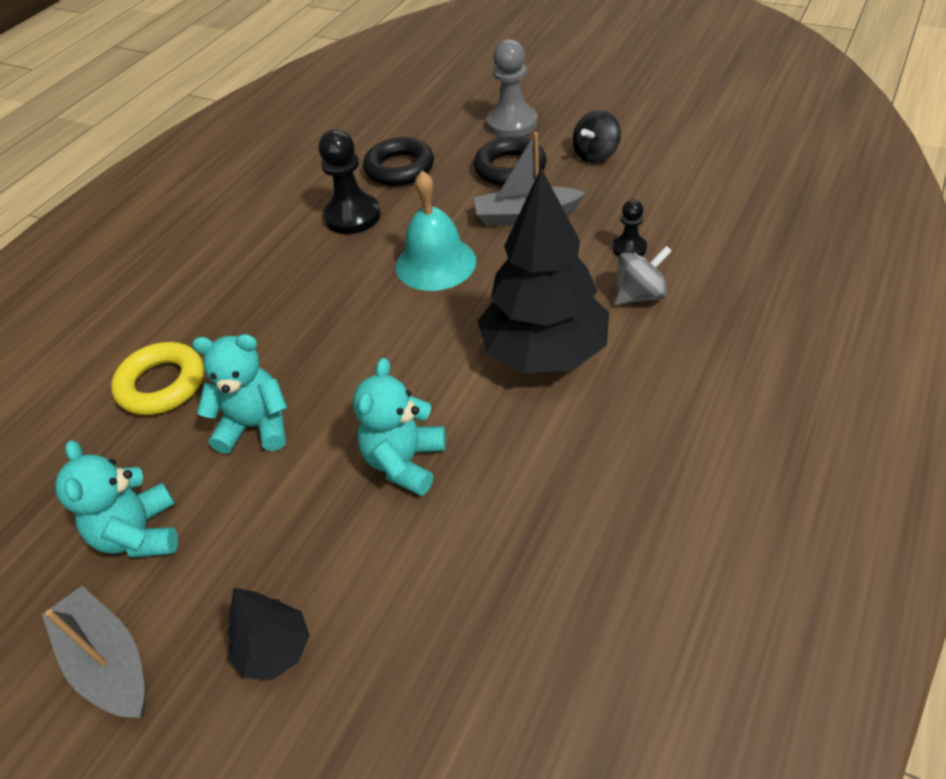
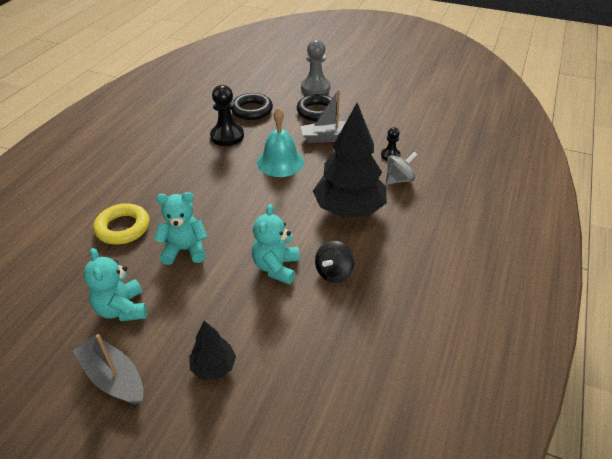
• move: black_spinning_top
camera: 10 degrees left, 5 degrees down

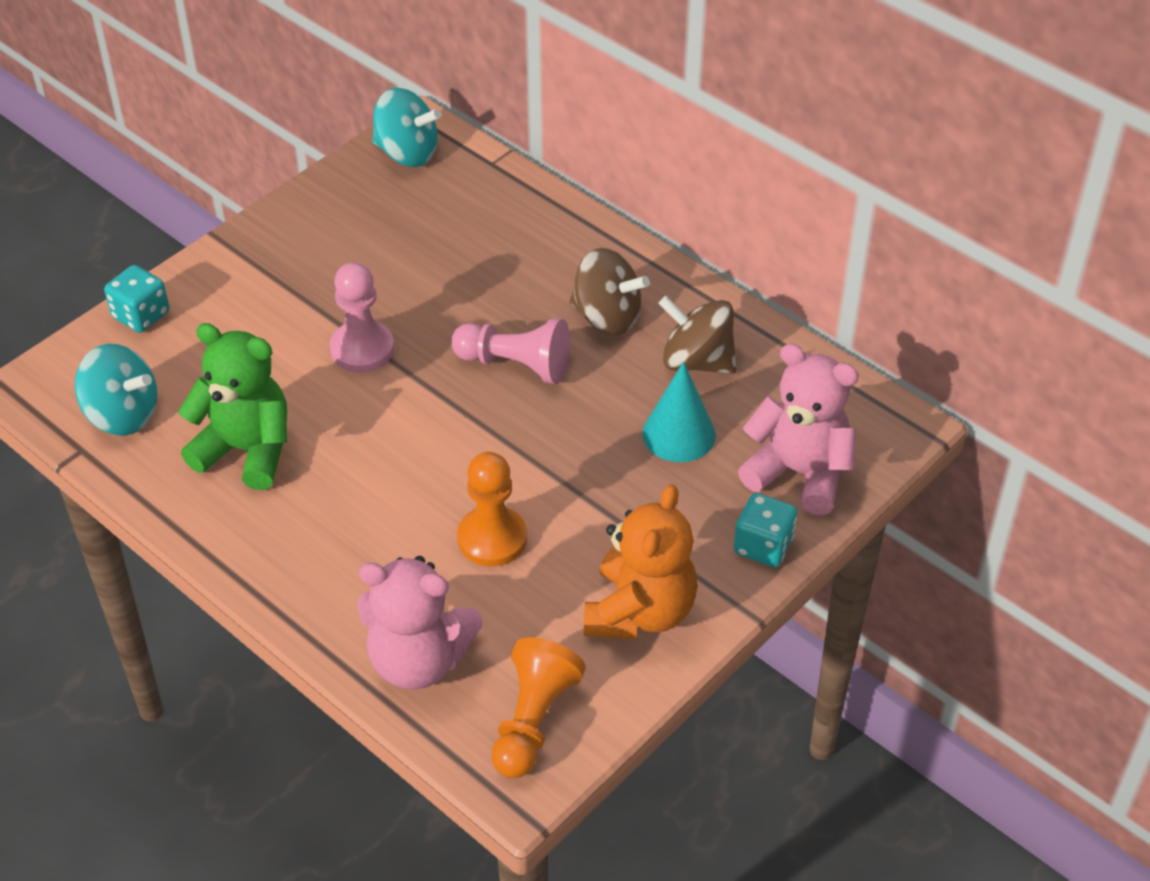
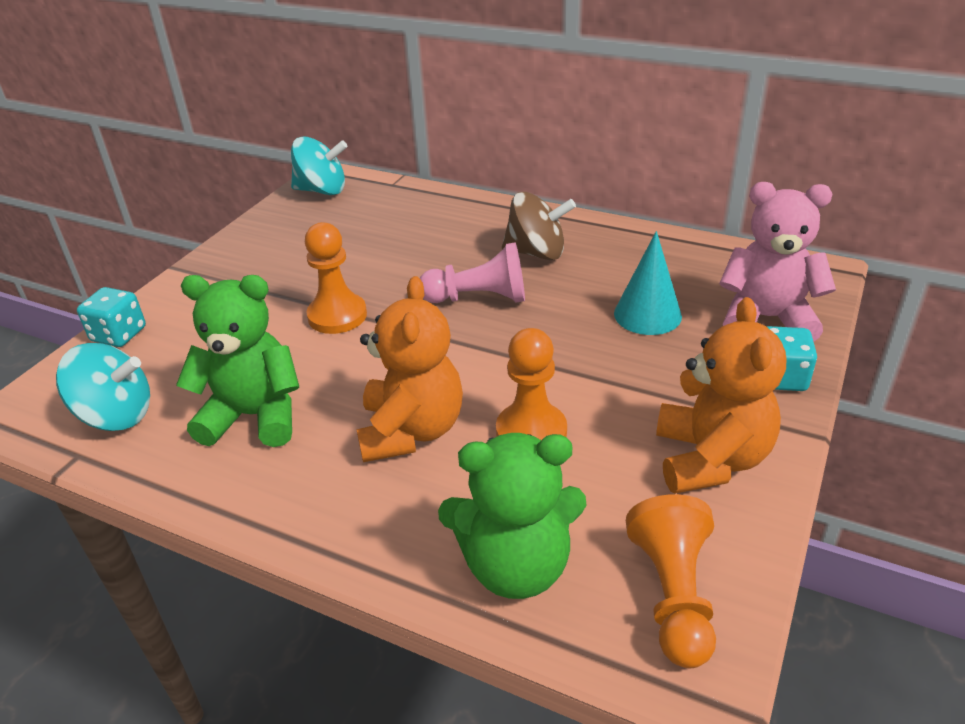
• delete: brown_spinning_top (2nd from left)
• insert: orange_teddy_bear (1st from left)
• recolor: pink_pawn (1st from left) to orange_pawn (1st from left)
• recolor: pink_teddy_bear (1st from left) to green_teddy_bear (2nd from left)
camera: 15 degrees left, 10 degrees down

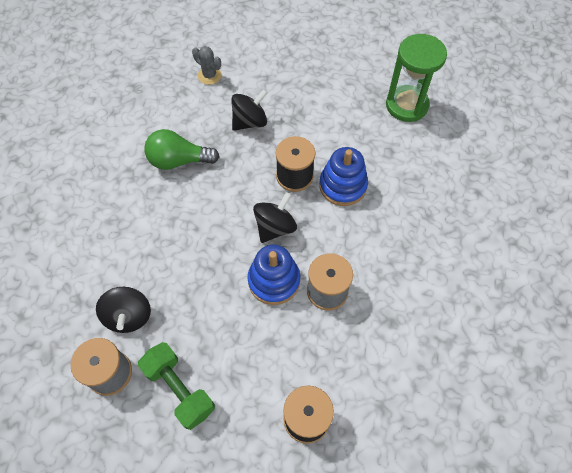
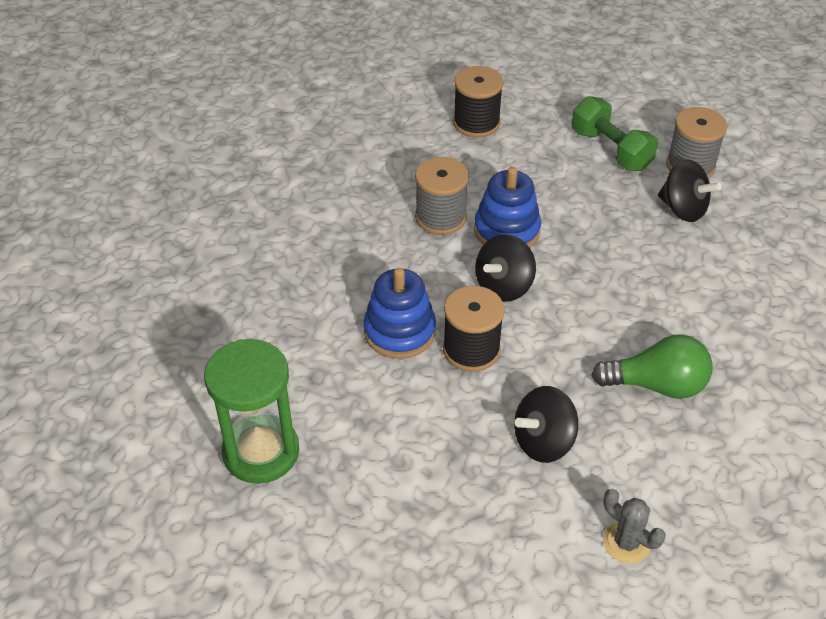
• rotate: black_spinning_top (1st from left in the first image) 135 degrees clockwise
camera: 175 degrees left, 15 degrees down

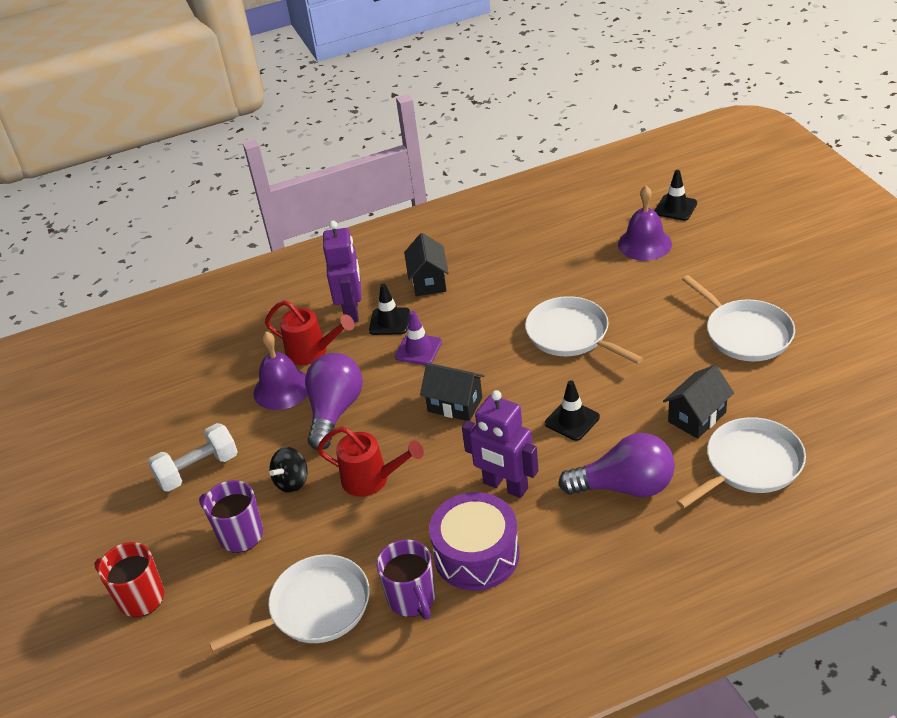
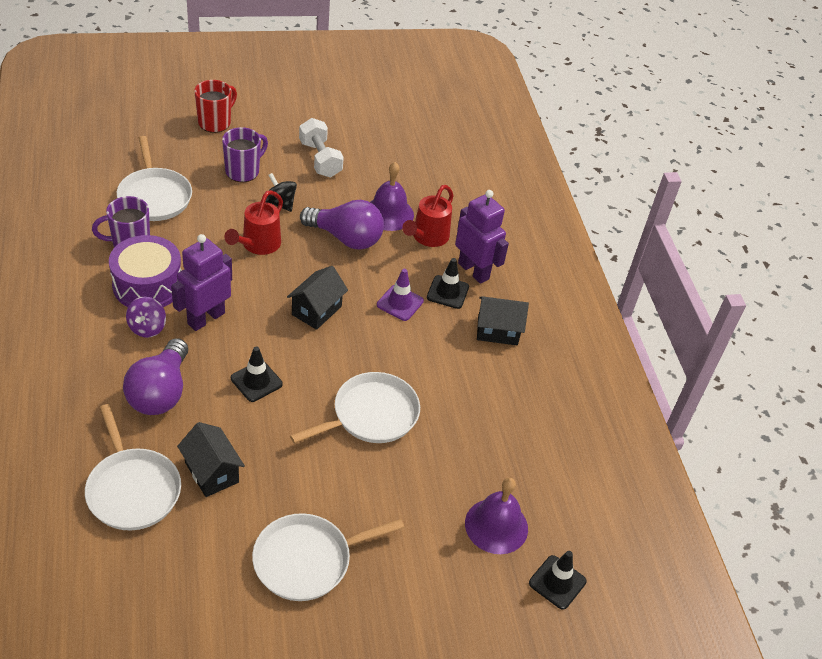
• insert: purple_spinning_top
• rotate: purple_robot (1st from left in the first image) 135 degrees counterclockwise
camera: 90 degrees right, 5 degrees up

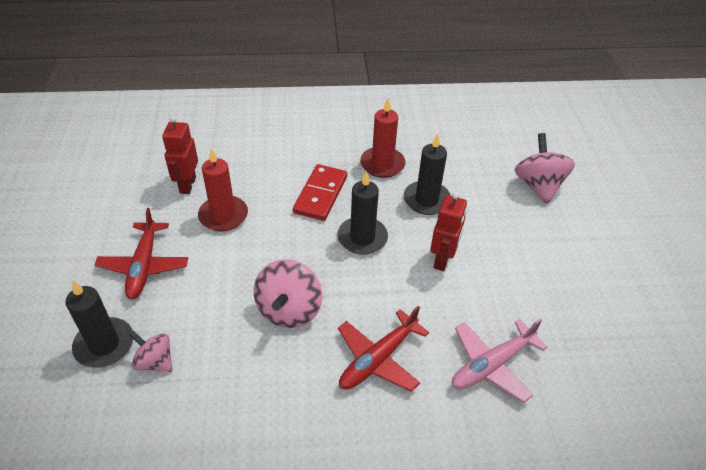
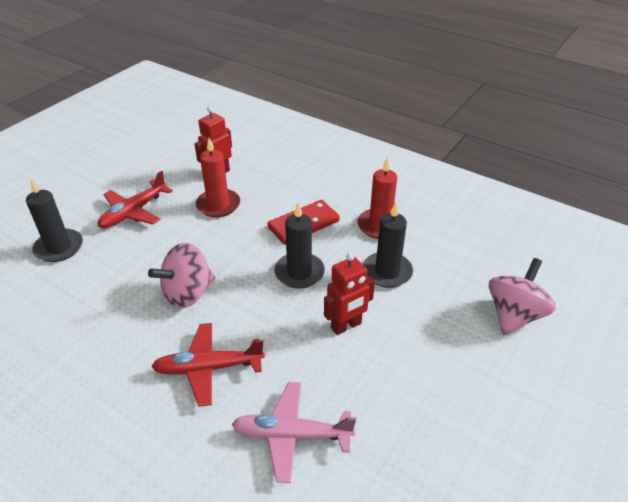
• delete: pink_spinning_top (1st from left)
camera: 40 degrees right, 5 degrees down

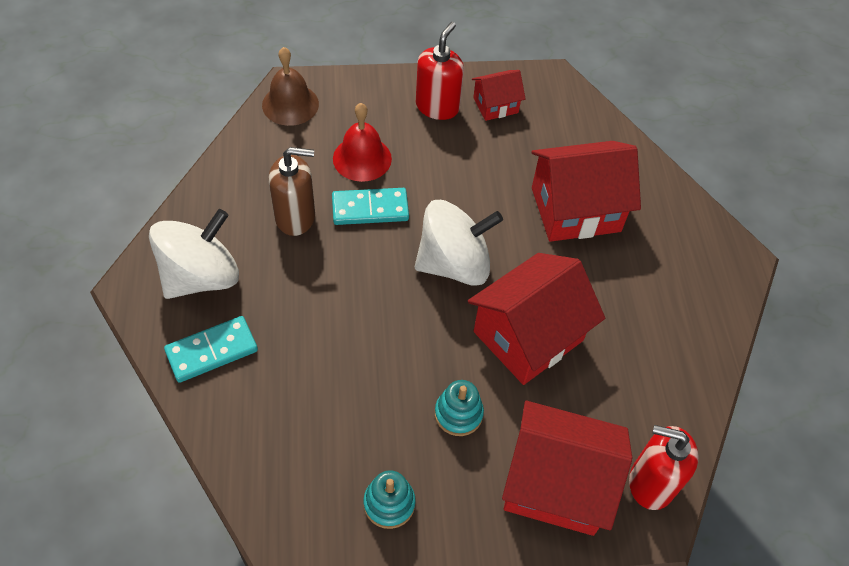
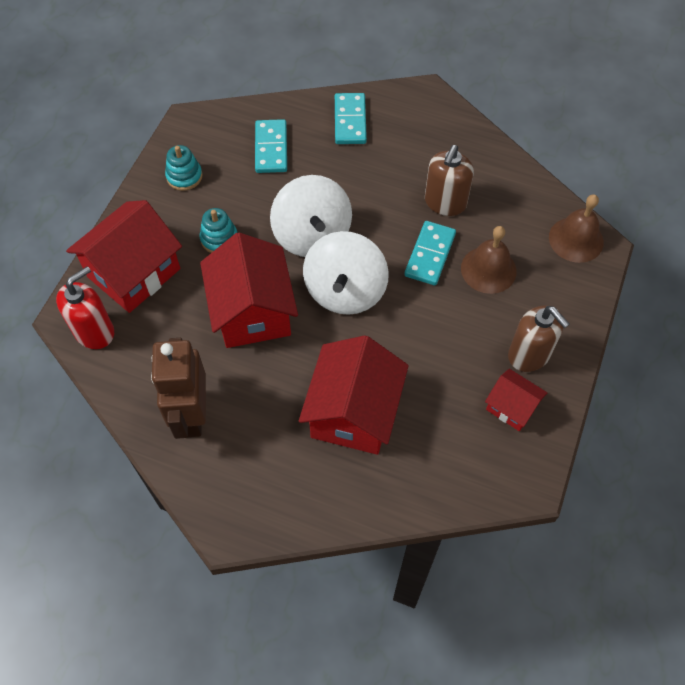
• insert: brown_robot
• insert: turquoise_domino (1st from left)
• move: white_spinning_top (1st from left)
• recolor: red_bell to brown_bell (1st from left)
• recolor: red_soap_dispenser (1st from left) to brown_soap_dispenser (2nd from left)
• rotate: red_house (1st from left in the first image) 60 degrees counterclockwise
camera: 120 degrees right, 5 degrees up

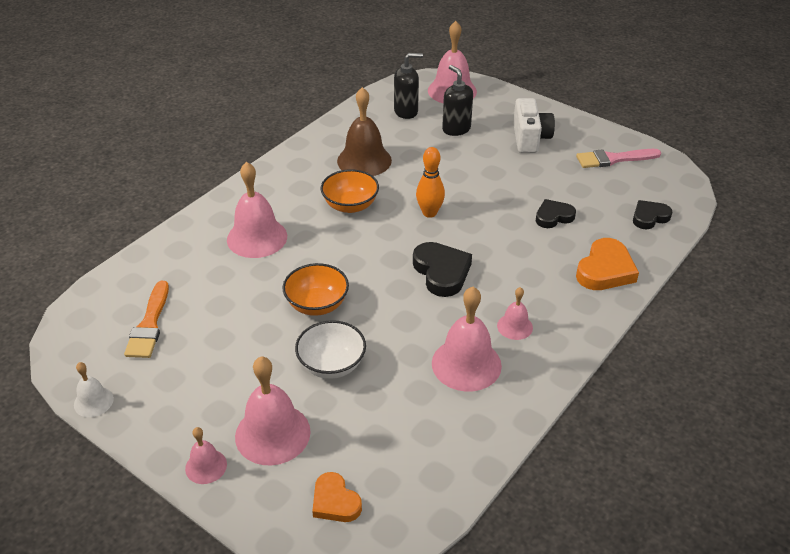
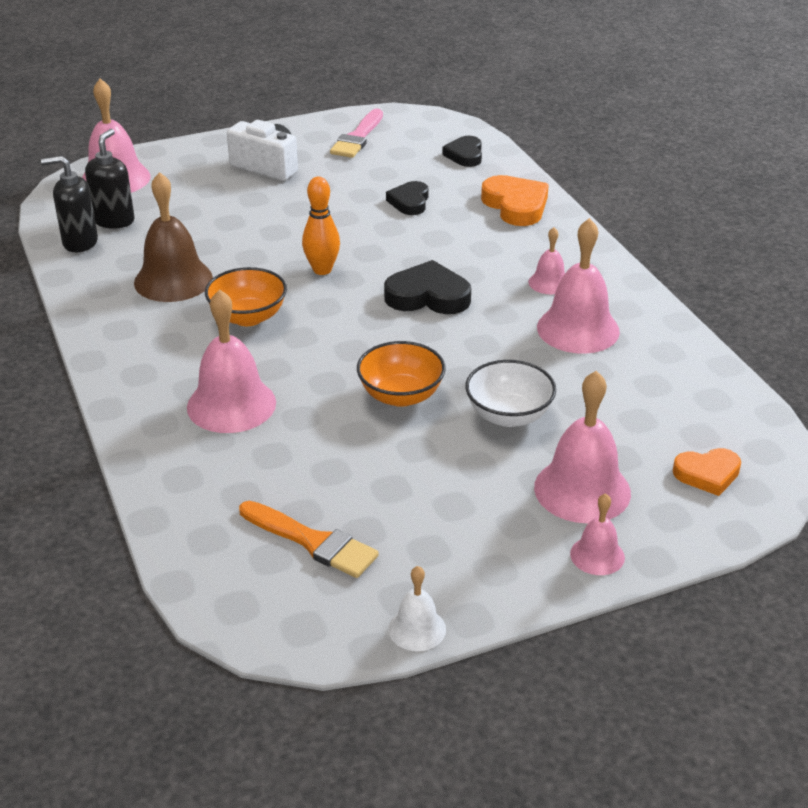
• move: black_soap_dispenser (2nd from left in the first image) to black_soap_dispenser (1st from left)
camera: 60 degrees left, 5 degrees down

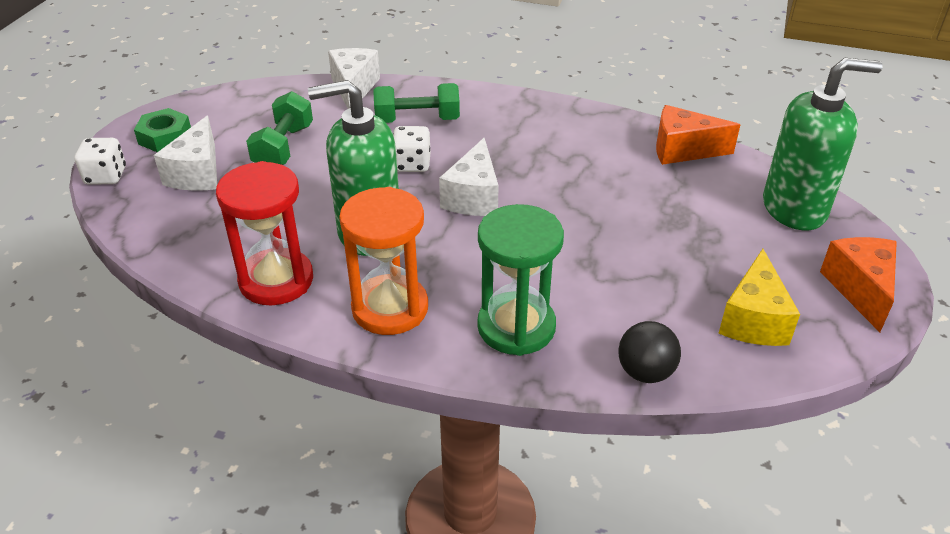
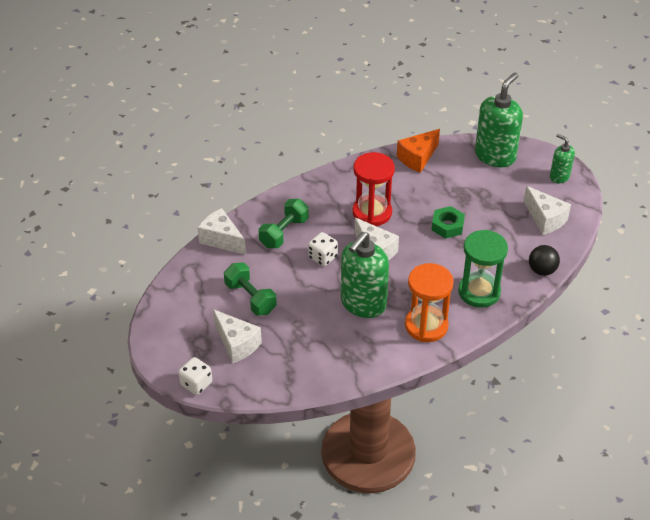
• move: green_nut
• move: red_hourglass
• replace: orange_cheese (2nd from left) to green_soap_dispenser (3rd from left)
• recolor: yellow_cheese to white_cheese (4th from left)
camera: 50 degrees left, 5 degrees up

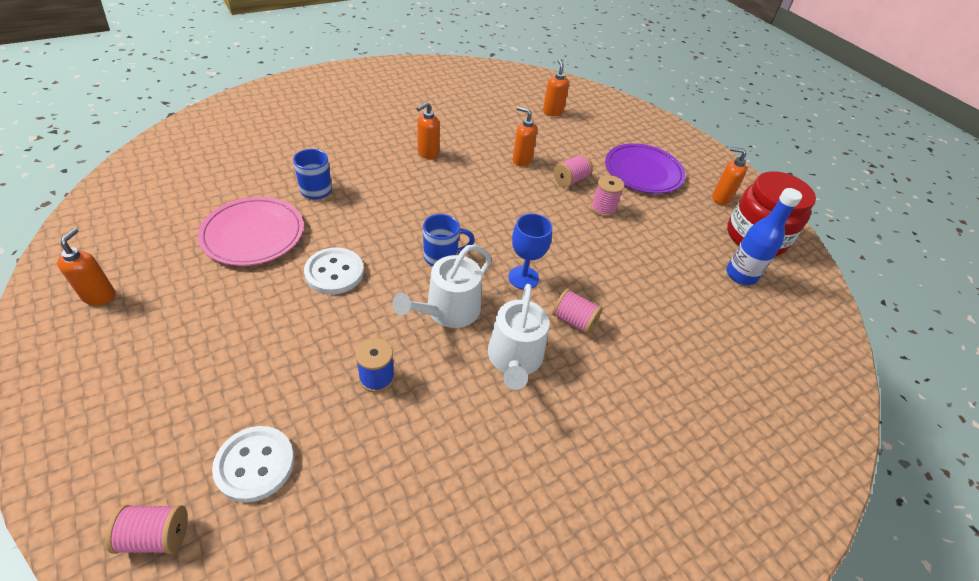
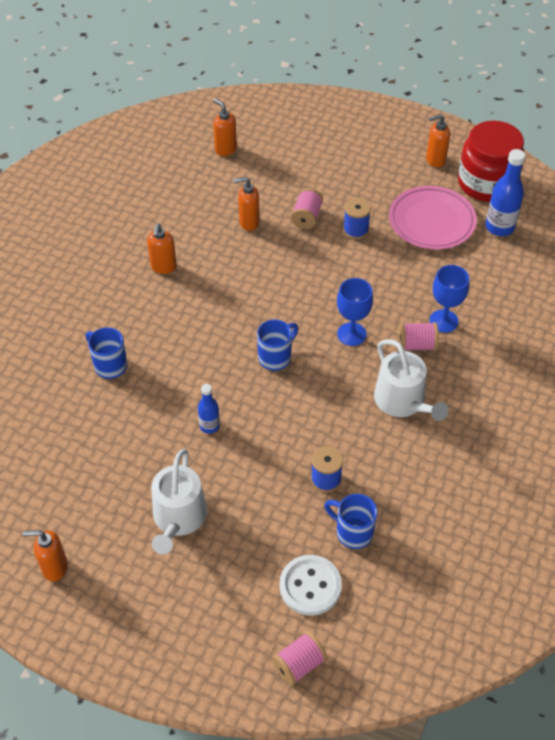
• delete: purple_plate
• insert: blue_mug (3rd from left)
• insert: blue_goblet (2nd from left)
• move: pink_plate
• move: white_watering_can (1st from left)
• replace: white_button (2nd from left) to blue_bottle (1st from left)
• recolor: pink_spool (4th from left) to blue_spool (2nd from left)
• rotate: orange_soap_dispenser (1st from left) 60 degrees counterclockwise
camera: 30 degrees left, 5 degrees up

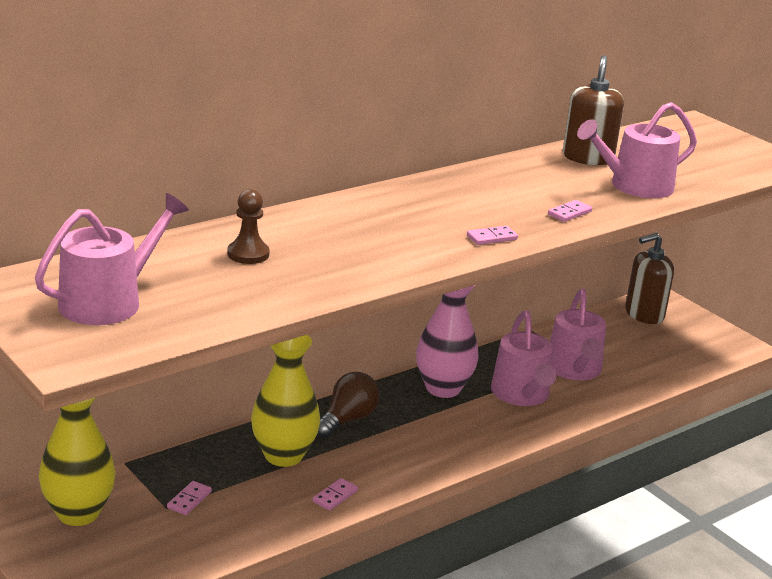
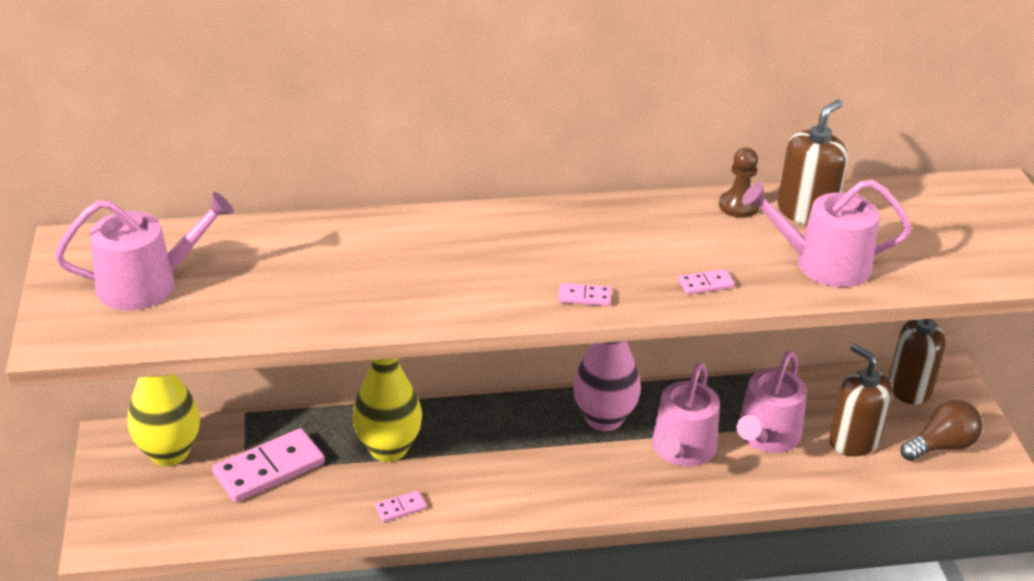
• insert: brown_soap_dispenser (2nd from left)
• move: brown_pawn
• move: brown_light_bulb
• resize: pink_domino (1st from left) x2.21
camera: 30 degrees right, 10 degrees up

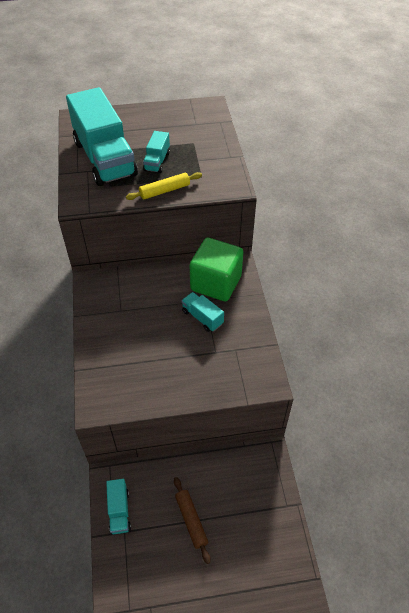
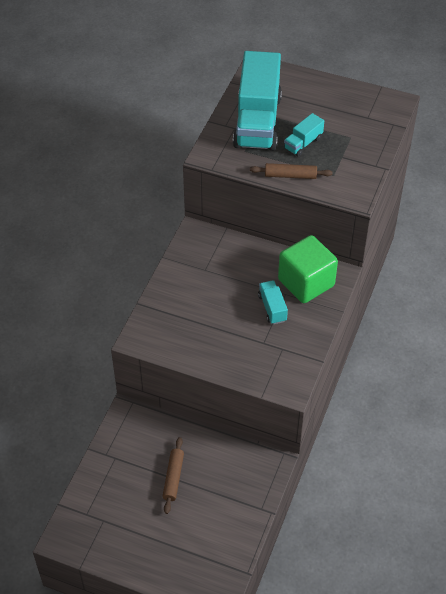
• delete: turquoise_truck (2nd from left)
• recolor: yellow_rolling_pin to brown_rolling_pin (2nd from left)
camera: 30 degrees right, 0 degrees up

